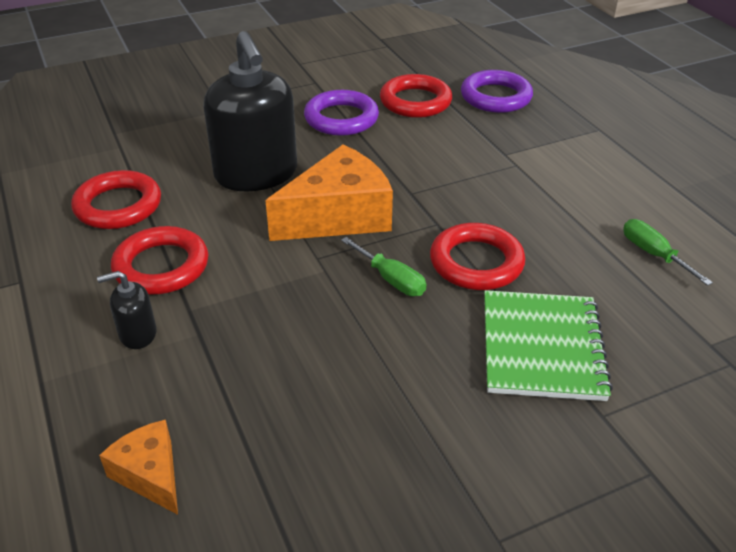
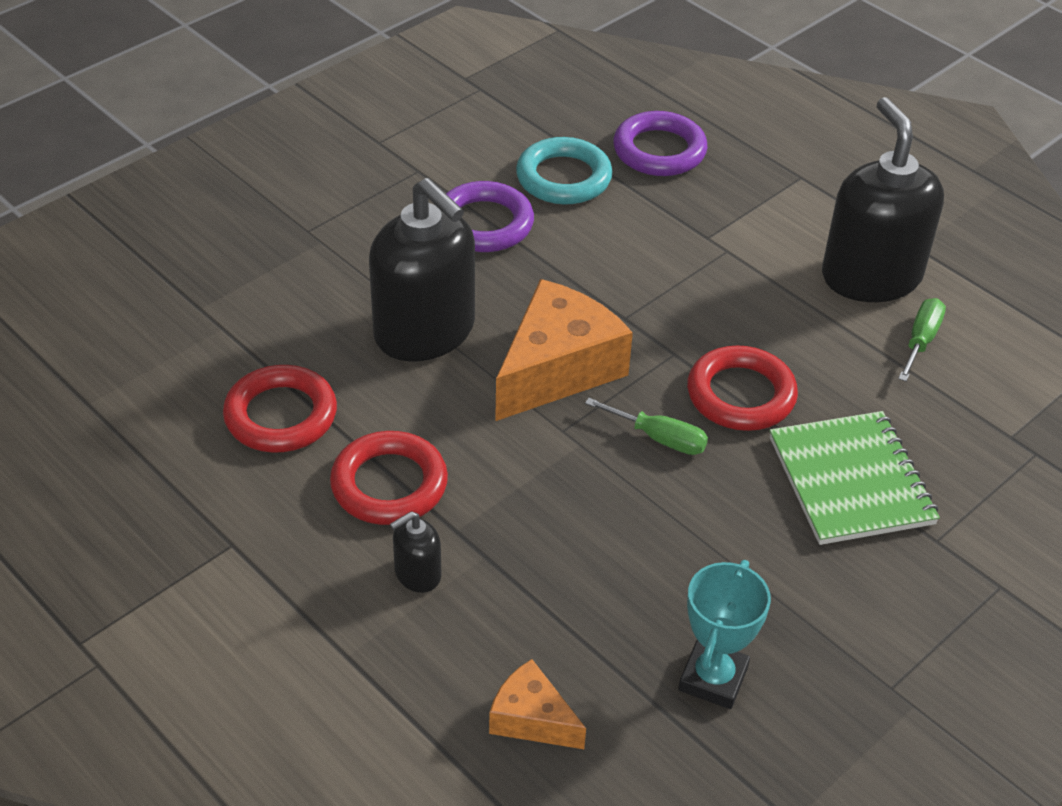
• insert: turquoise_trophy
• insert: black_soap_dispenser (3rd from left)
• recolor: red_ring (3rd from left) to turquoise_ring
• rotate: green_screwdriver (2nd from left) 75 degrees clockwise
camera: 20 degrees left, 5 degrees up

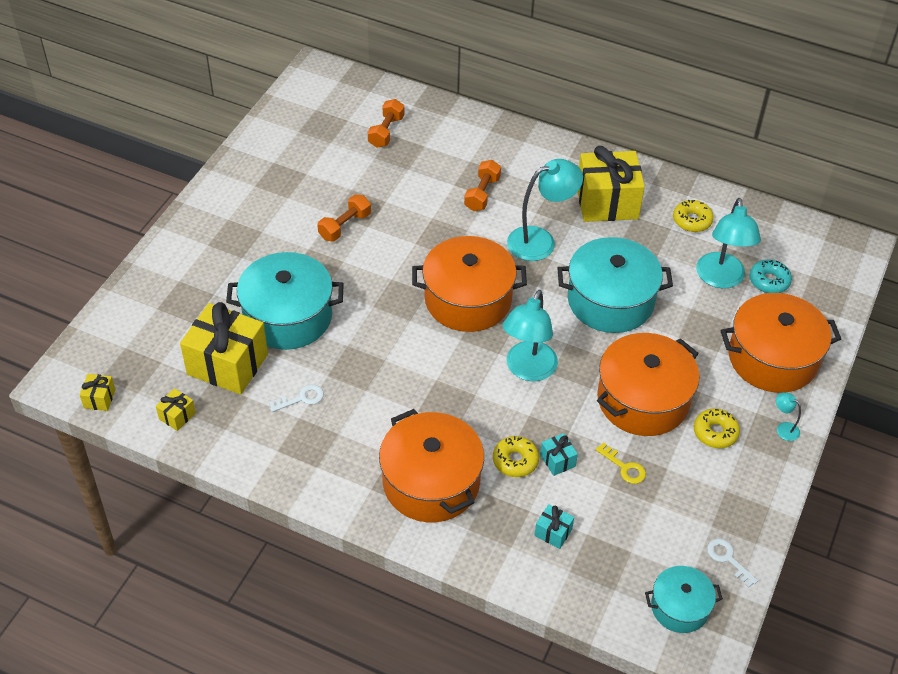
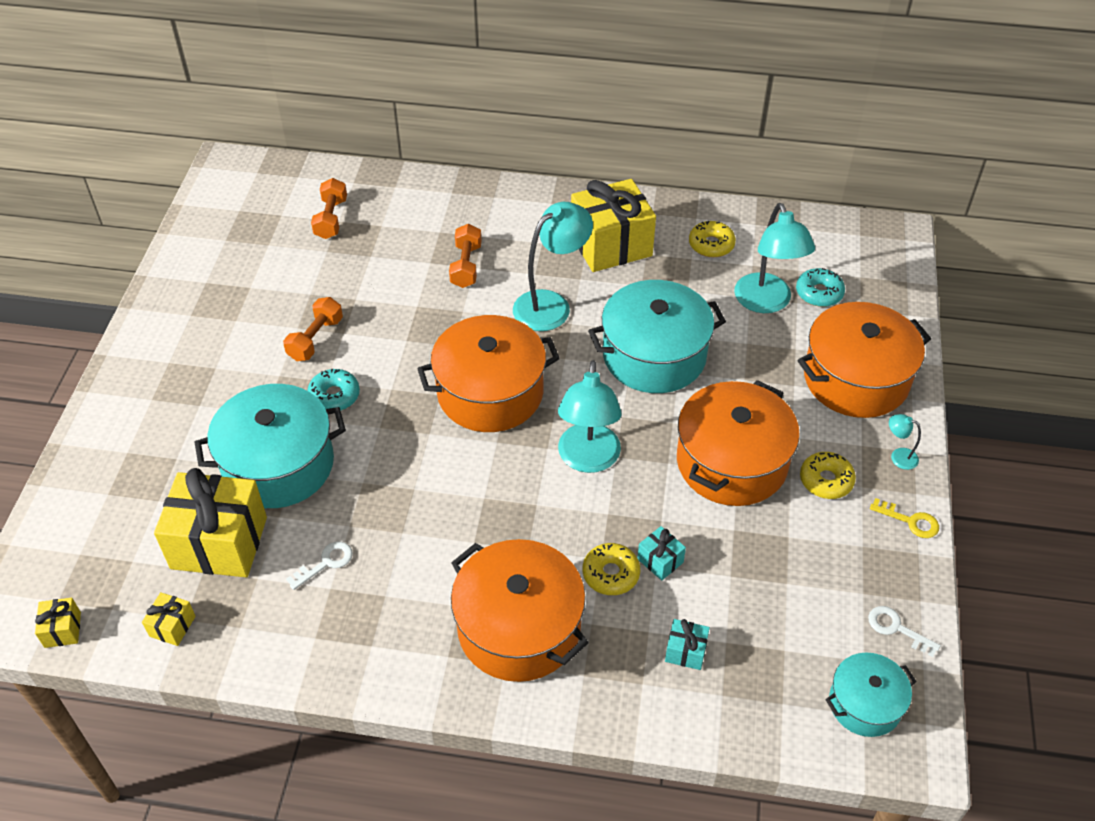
• insert: turquoise_donut (1st from left)
• move: yellow_key
camera: 15 degrees left, 0 degrees up

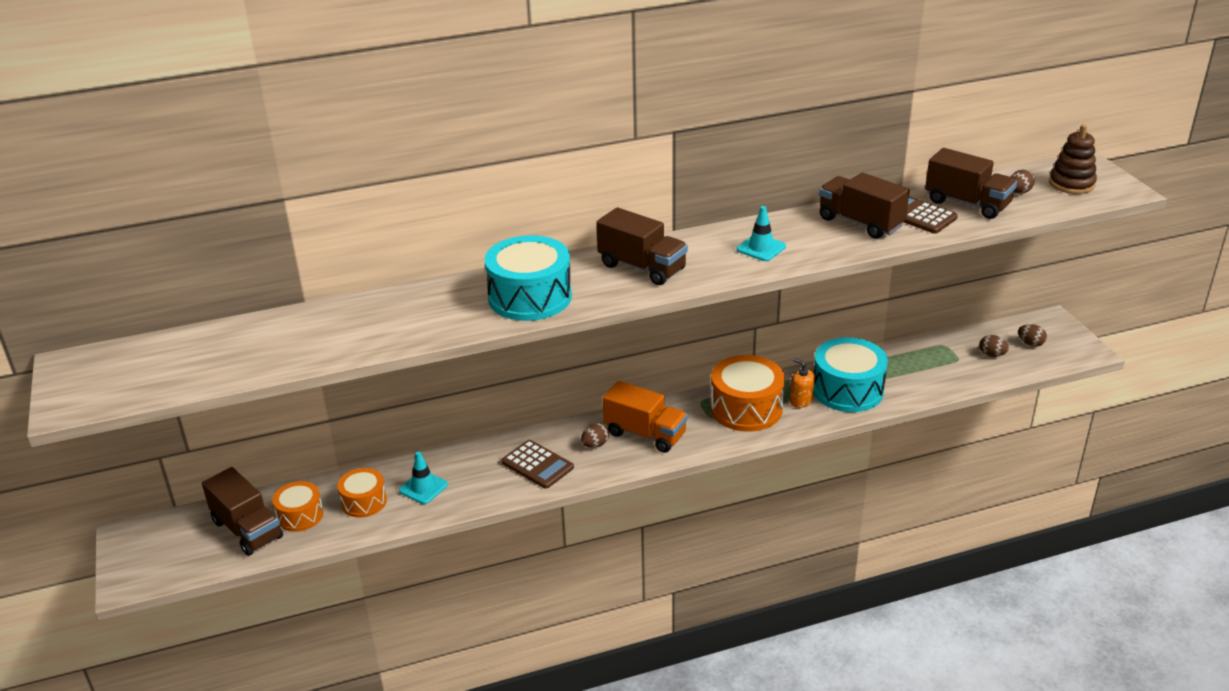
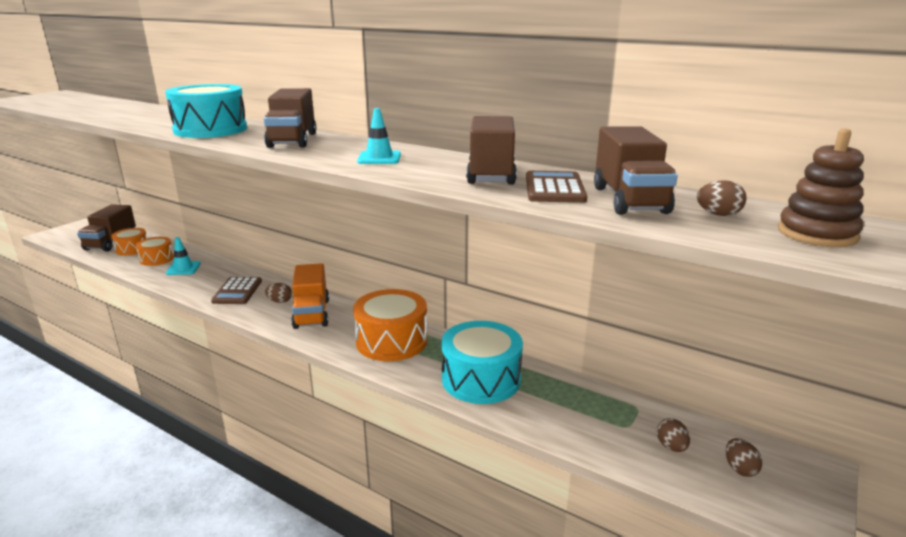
• delete: orange_soap_dispenser
camera: 50 degrees right, 10 degrees down

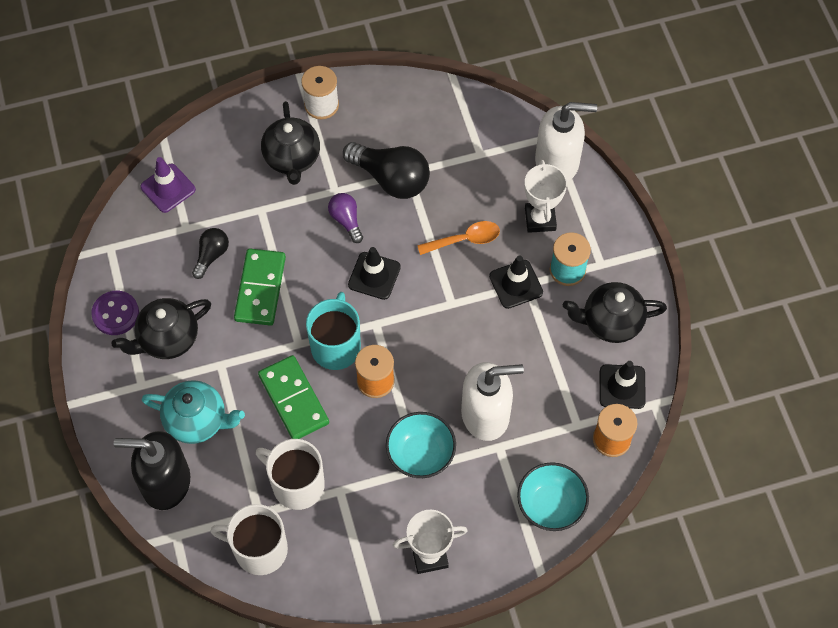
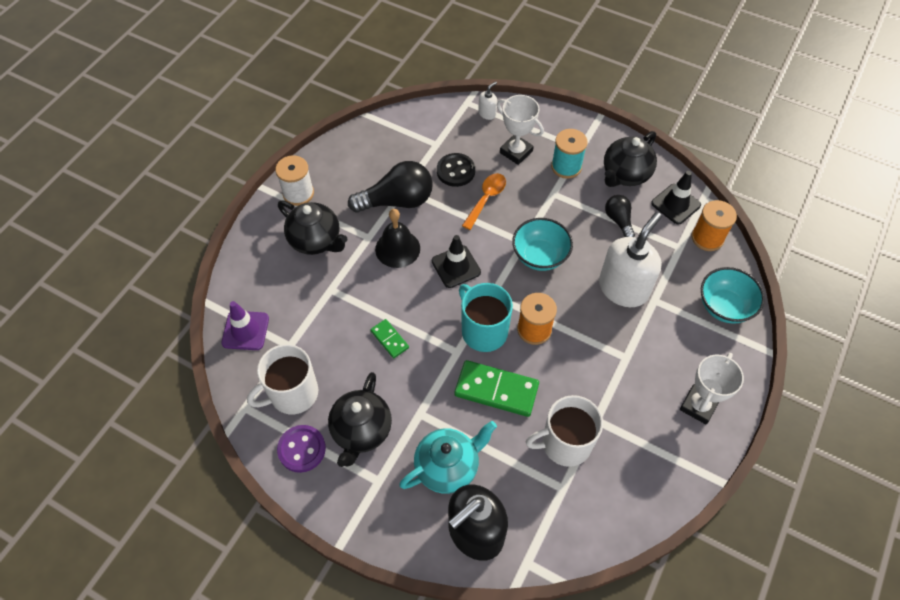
• delete: black_traffic_cone (2nd from left)
• insert: black_button
• move: black_light_bulb (1st from left in the first image) to black_light_bulb (2nd from left)
• move: white_mug (1st from left)
• move: turquoise_bowl (1st from left)
• replace: purple_light_bulb to black_bell
• resize: green_domino (1st from left) x0.53
• resize: white_soap_dispenser (2nd from left in the first image) x0.43
camera: 45 degrees left, 5 degrees down

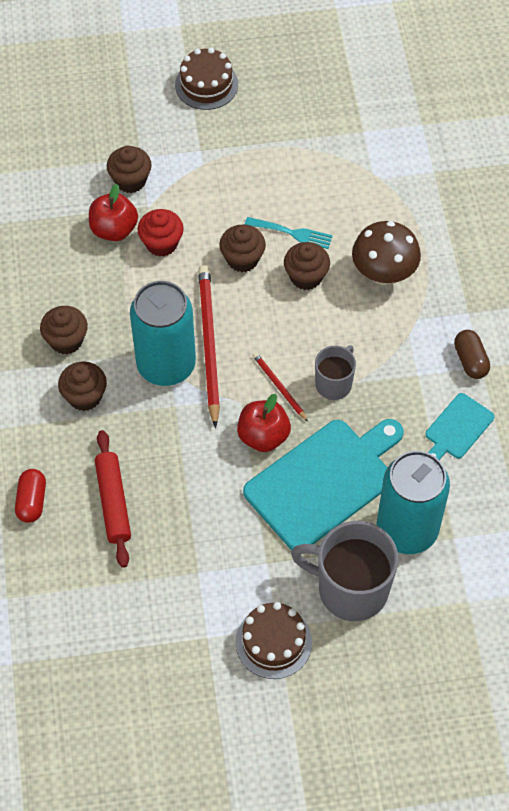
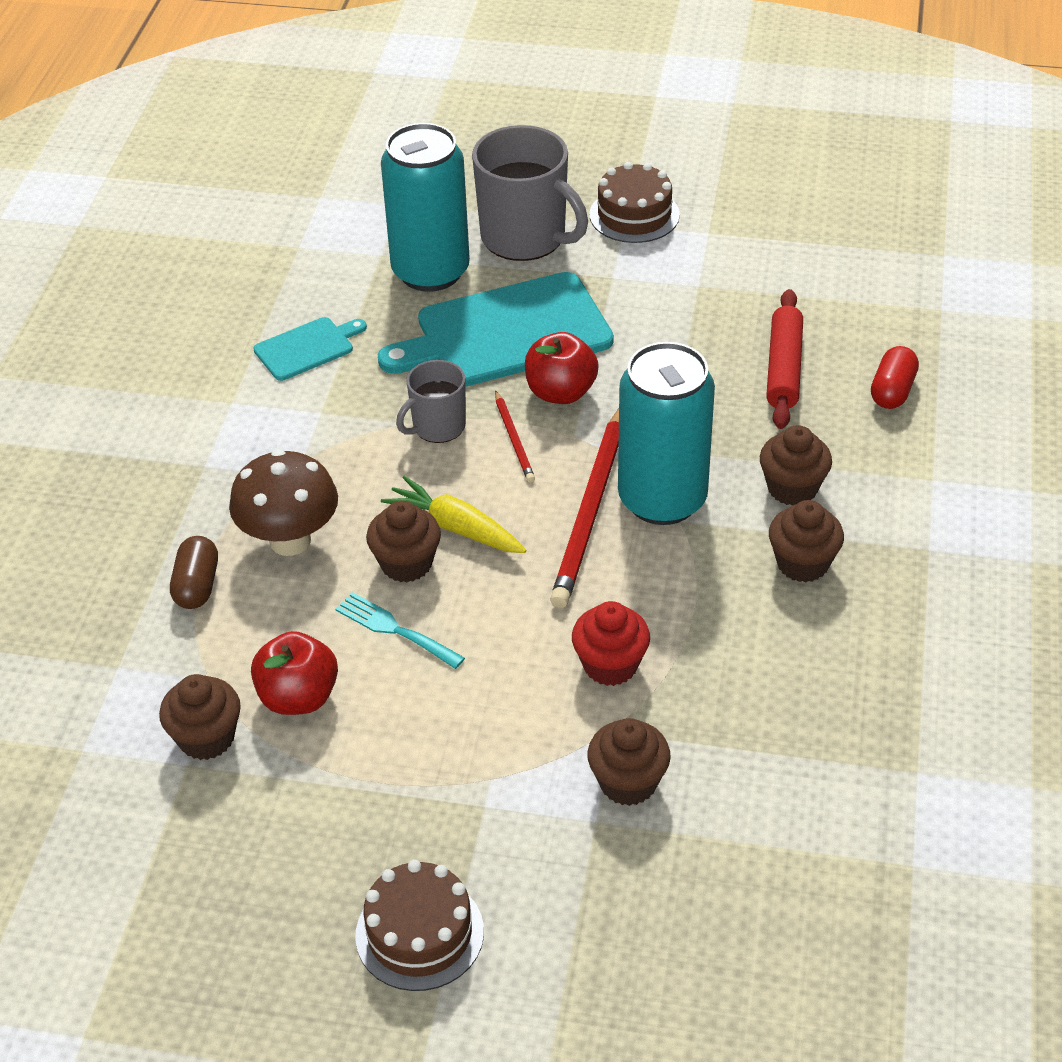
• insert: yellow_carrot
• move: red_apple (1st from left)
• move: brown_cupcake (4th from left in the first image) to brown_cupcake (1st from left)
• move: brown_capsule
camera: 160 degrees left, 15 degrees down

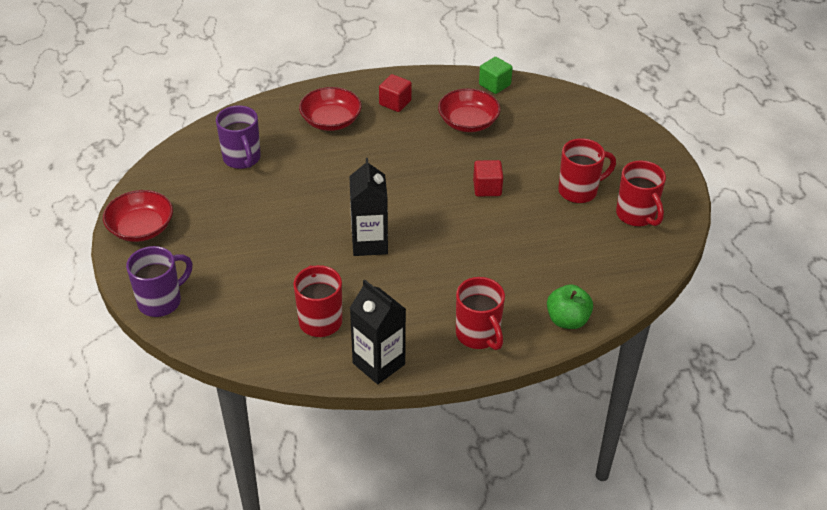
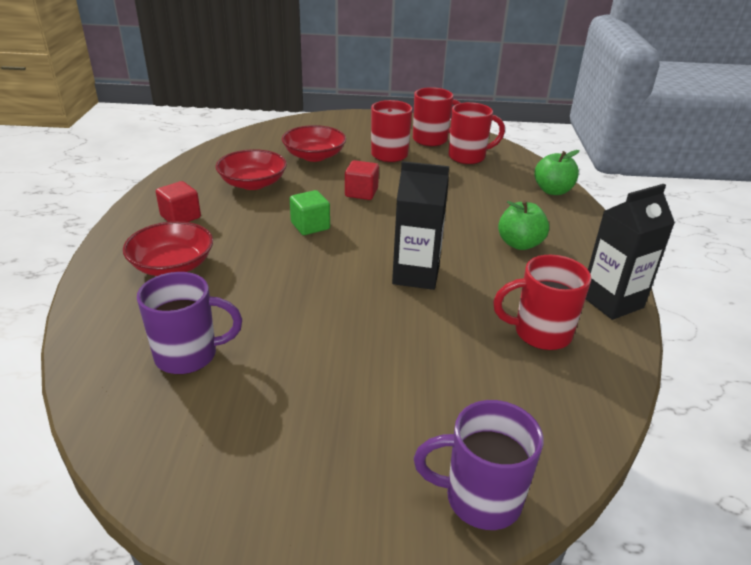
• insert: green_apple (1st from left)
• move: red_bowl (1st from left in the first image) to red_bowl (3rd from left)
• move: red_mug (2nd from left in the first image) to red_mug (3rd from left)
• move: green_cube
• rotate: purple_mug (1st from left in the first image) 60 degrees counterclockwise
camera: 75 degrees left, 10 degrees down

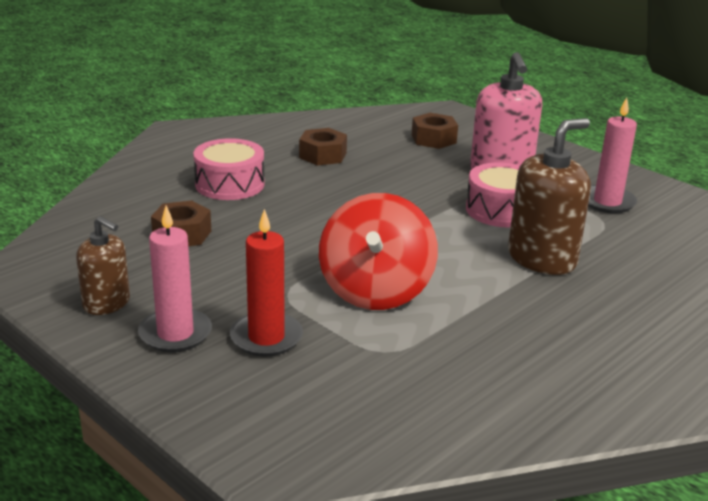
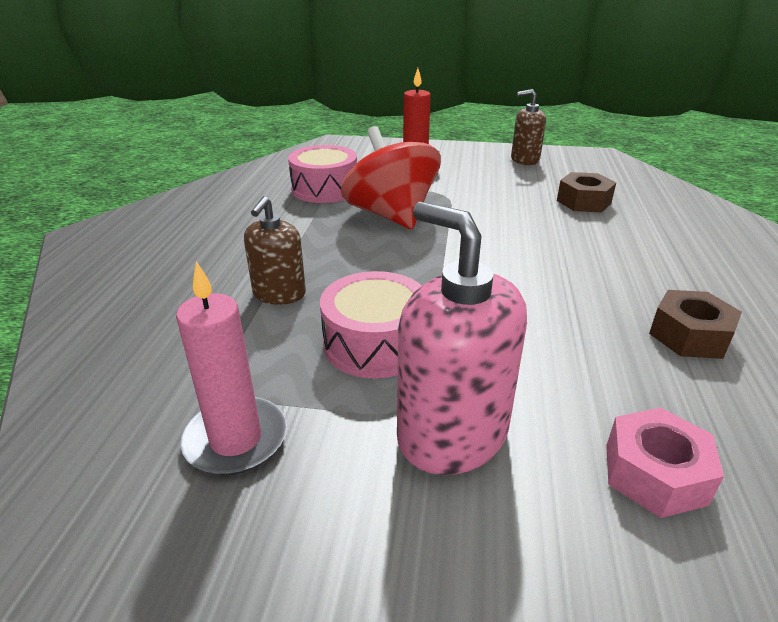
• delete: pink_candle (1st from left)
• move: pink_drum (1st from left)
• recolor: brown_nut (3rd from left) to pink_nut
• resize: brown_soap_dispenser (2nd from left in the first image) x0.61
camera: 145 degrees right, 5 degrees up

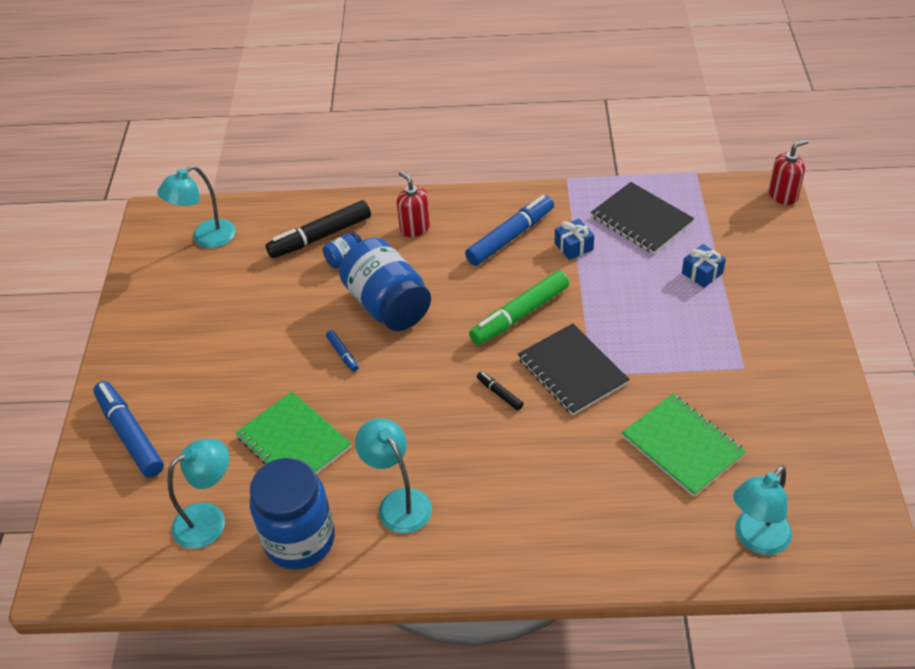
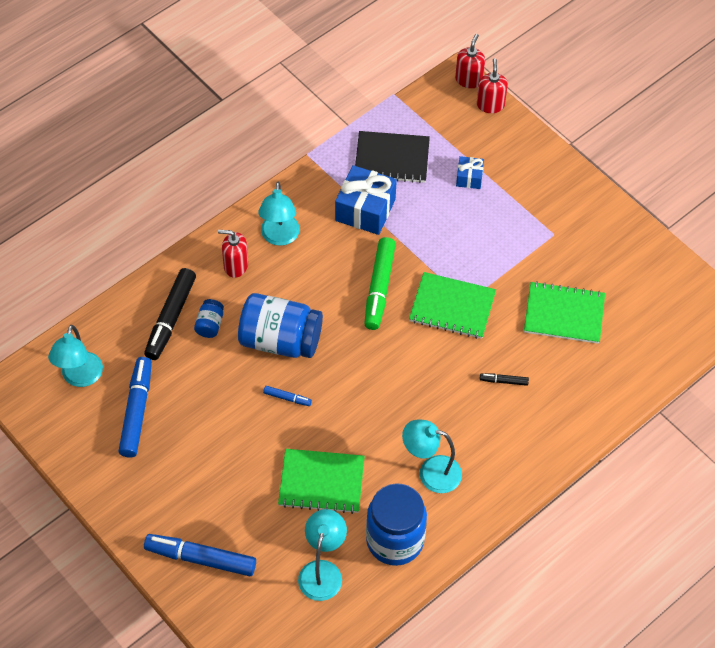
• insert: red_soap_dispenser (3rd from left)
• move: blue_marker (3rd from left in the first image) to blue_marker (1st from left)
• move: black_marker (2nd from left)
• move: turquoise_lamp (4th from left in the first image) to turquoise_lamp (2nd from left)
• recolor: black_notebook (1st from left) to green_notebook (2nd from left)
• resize: blue_gift (1st from left) x1.90
camera: 45 degrees left, 10 degrees up

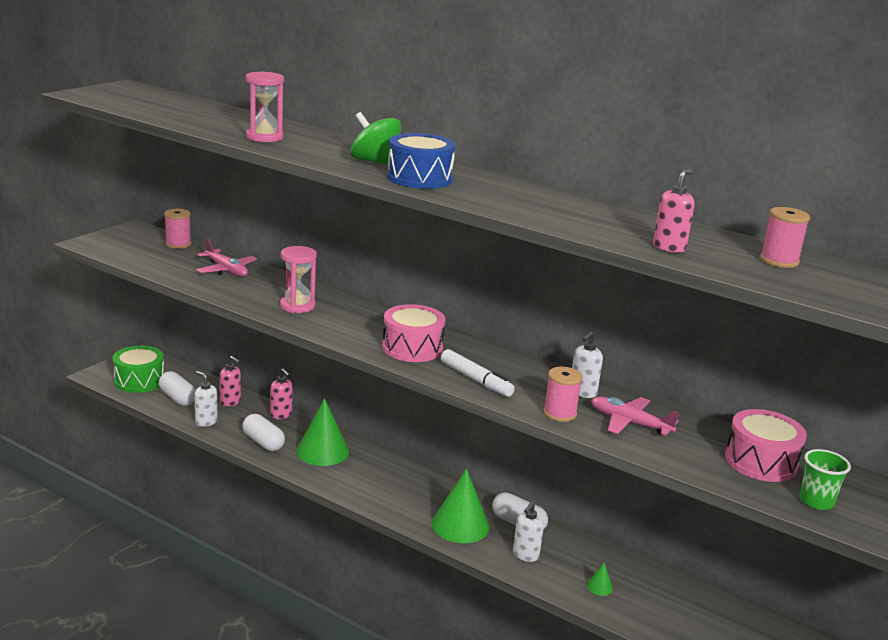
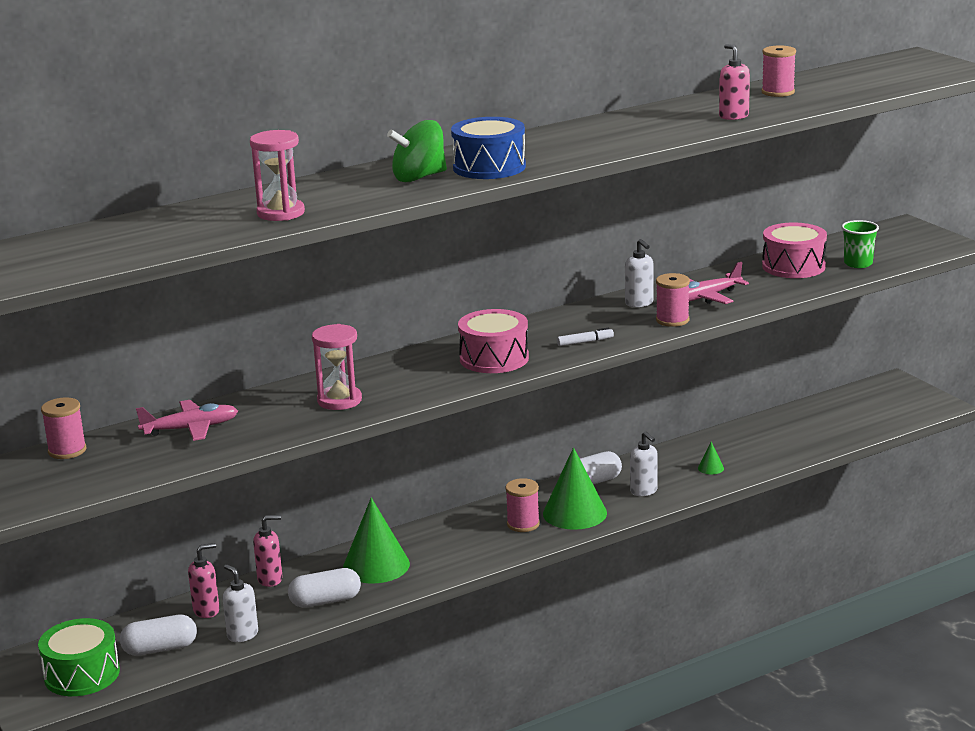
• insert: pink_spool (2nd from left)
• rotate: white_soap_dispenser (1st from left) 75 degrees clockwise
• resize: white_marker x0.59
camera: 60 degrees left, 0 degrees up

